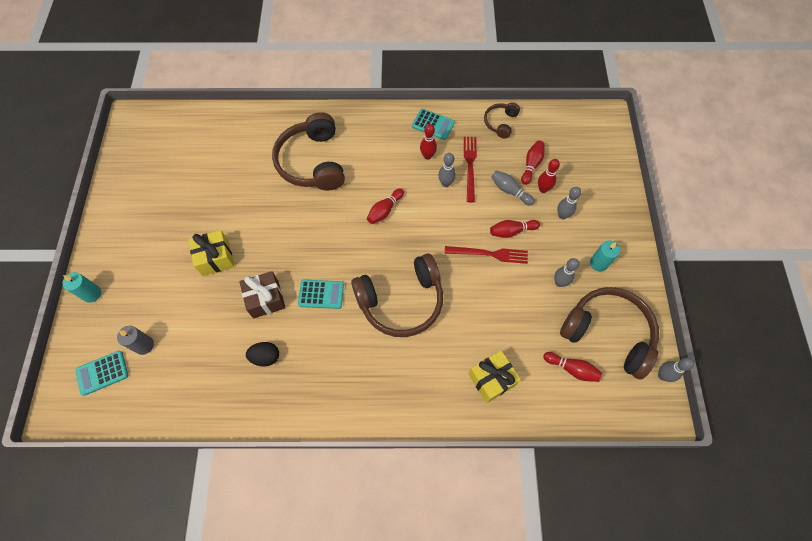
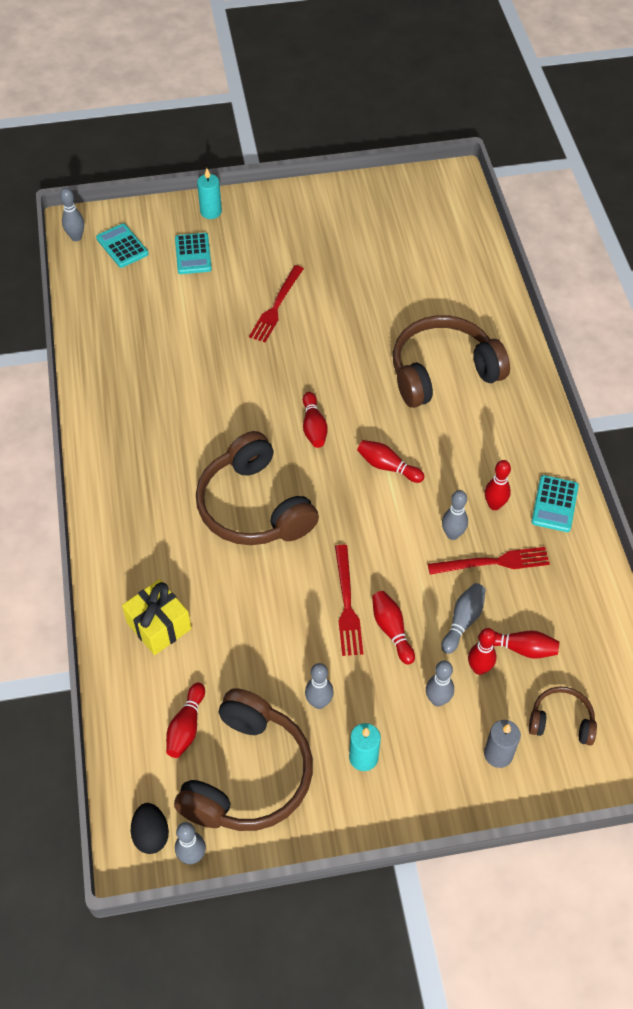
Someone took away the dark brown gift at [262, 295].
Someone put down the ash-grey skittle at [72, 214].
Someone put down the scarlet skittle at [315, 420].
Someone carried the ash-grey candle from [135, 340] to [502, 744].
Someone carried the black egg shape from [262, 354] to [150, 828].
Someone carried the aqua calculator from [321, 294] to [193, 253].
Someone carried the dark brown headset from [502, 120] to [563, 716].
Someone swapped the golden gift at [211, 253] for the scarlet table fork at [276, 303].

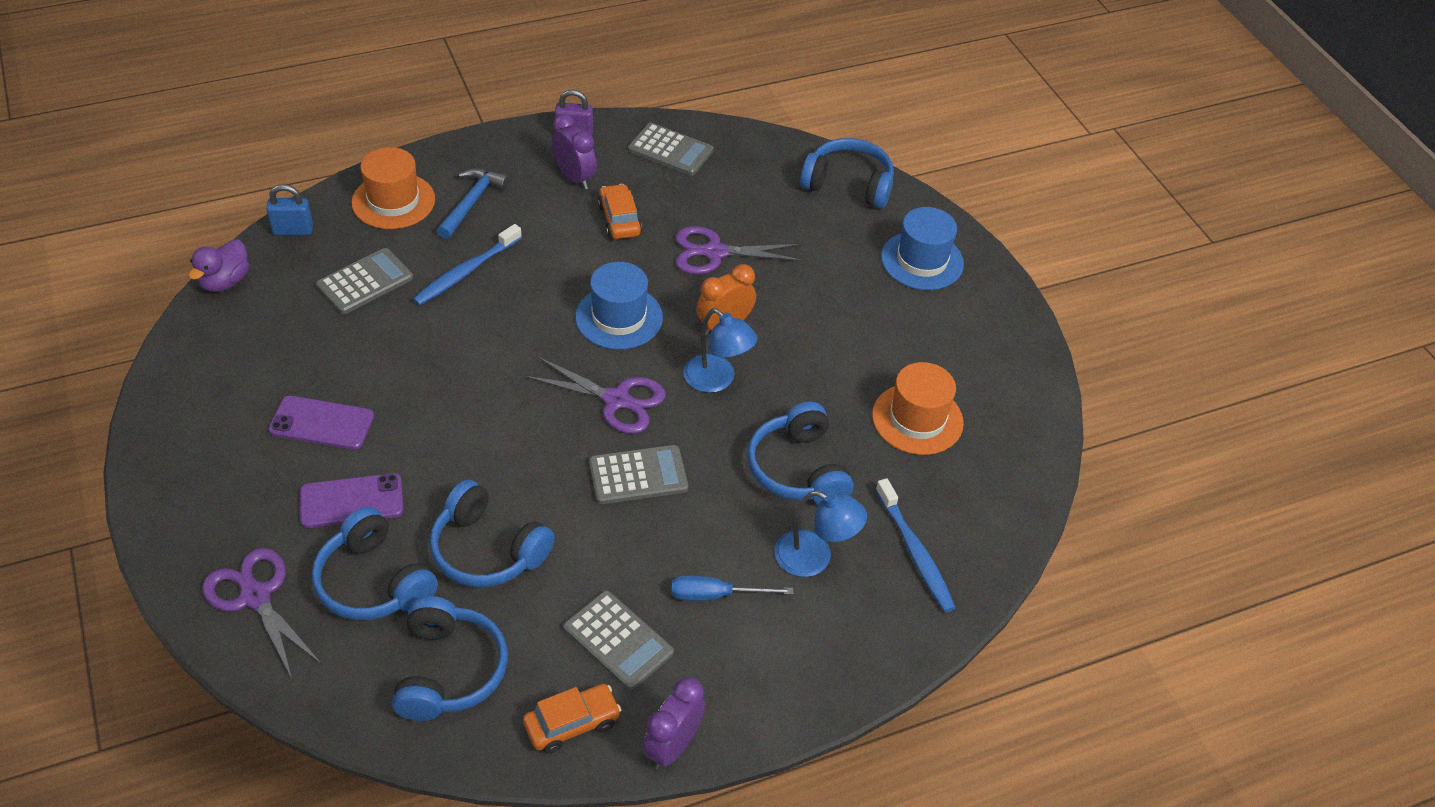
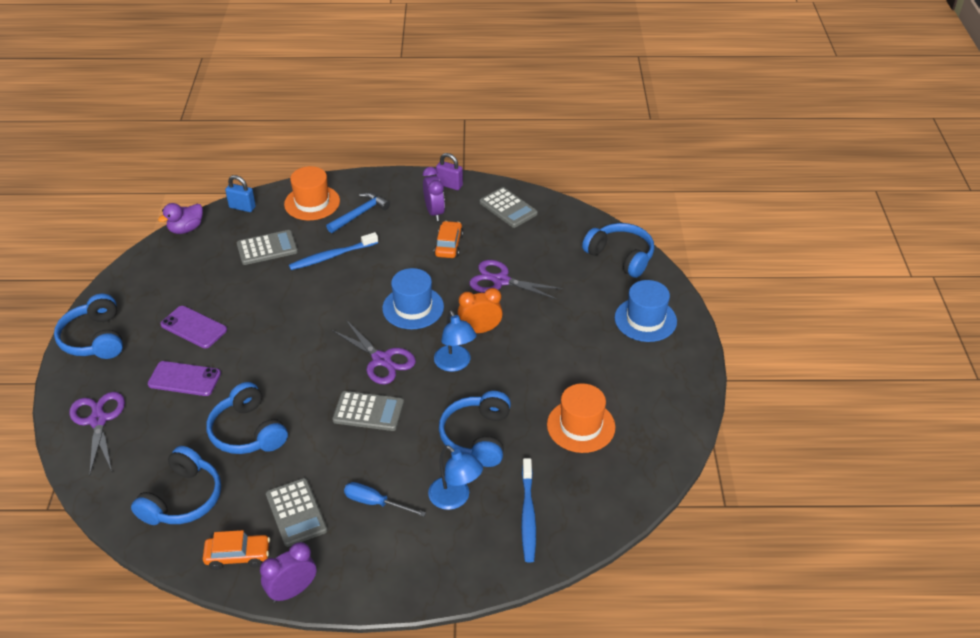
Someone carried the royal blue headset from [375, 563] to [88, 326].

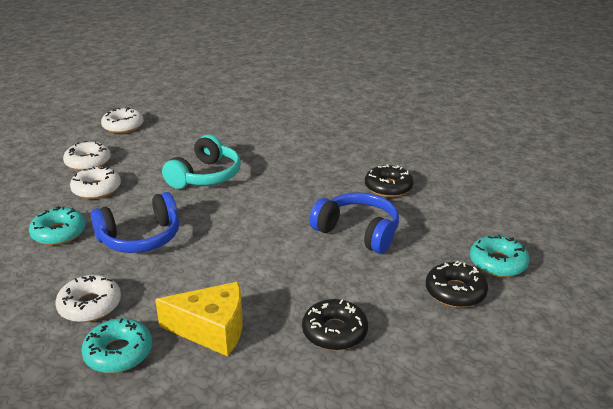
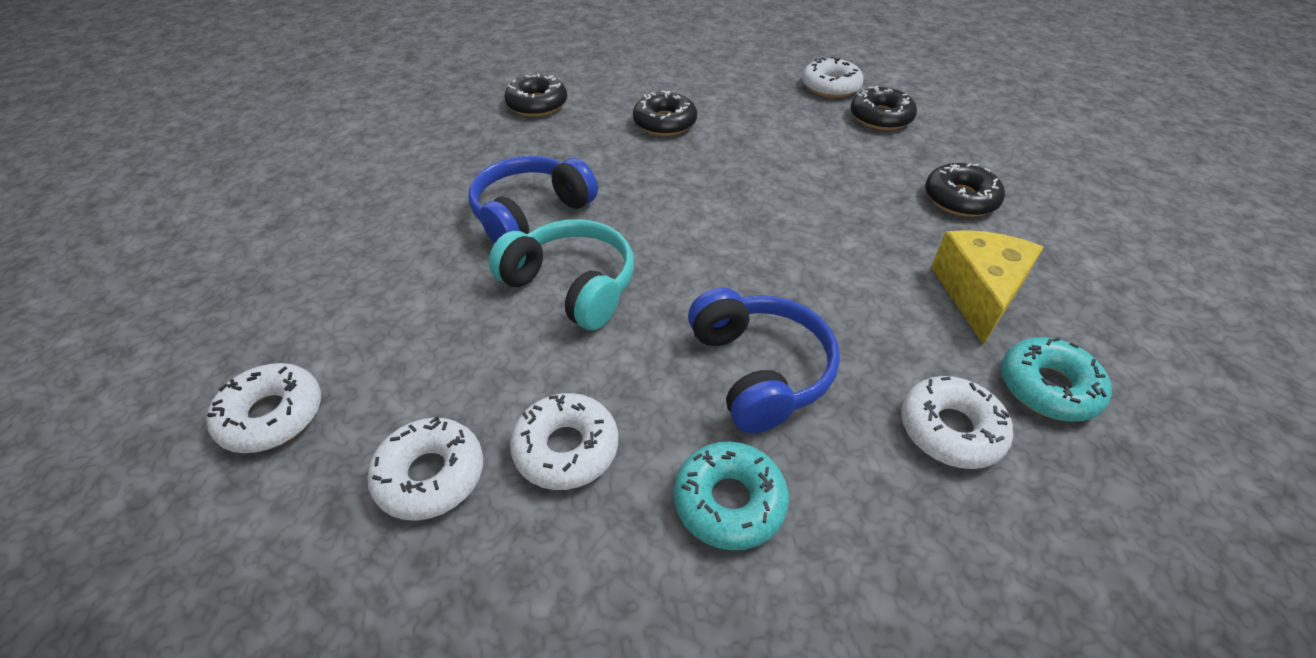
Someone put down the black glazed donut at [535, 95].
Someone carried the royal blue headset from [354, 223] to [533, 199].
Someone repainted the aqua glazed donut at [500, 256], which became the pure white glazed donut at [832, 77].

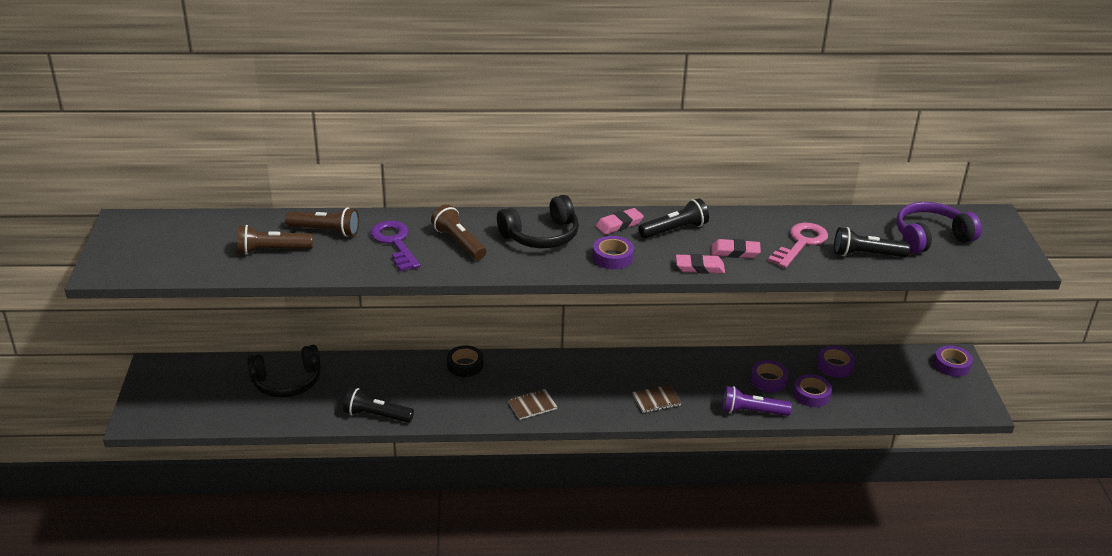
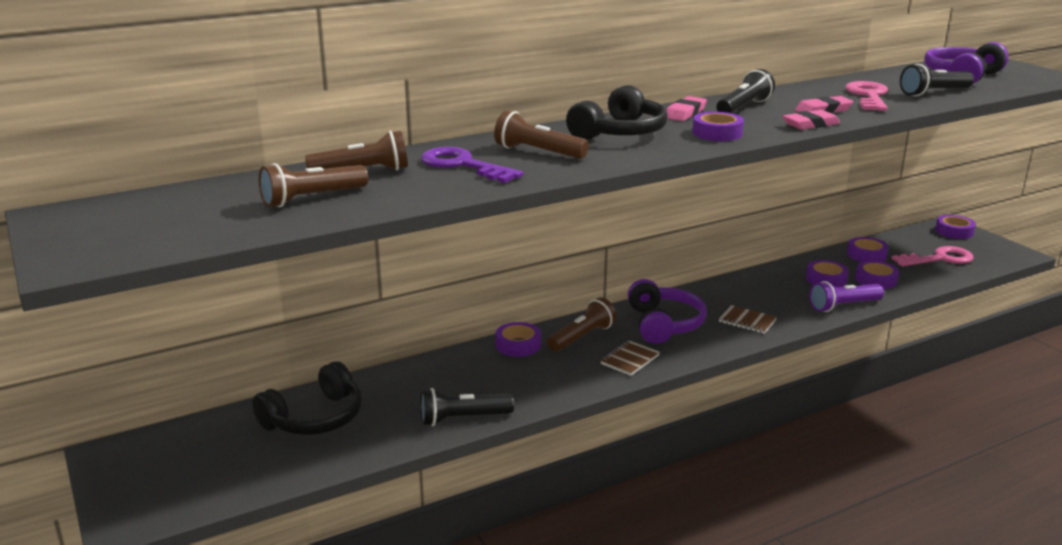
Someone put down the dark brown torch at [582, 324].
Someone put down the violet headset at [667, 311].
Someone put down the pink door key at [932, 256].
Someone repainted the black roll of tape at [465, 361], which became the violet roll of tape at [518, 339].
Someone rotated the dark brown notebook at [656, 399] by 75 degrees clockwise.

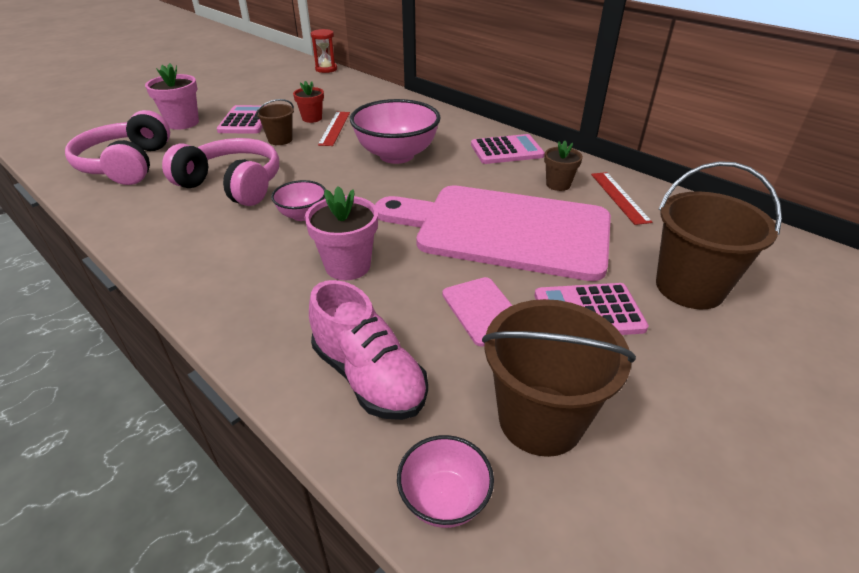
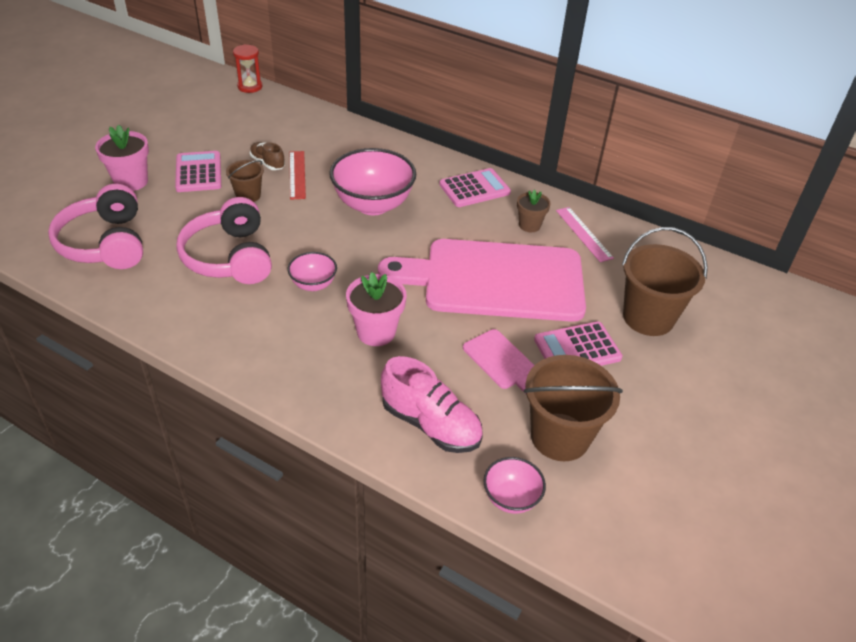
Someone swapped the scarlet flower pot at [308, 102] for the dark brown lace-up shoe at [267, 156].
Someone repainted the scarlet measuring stick at [621, 198], which became the pink measuring stick at [585, 234].
Someone rotated the pink headset at [220, 172] by 120 degrees counterclockwise.

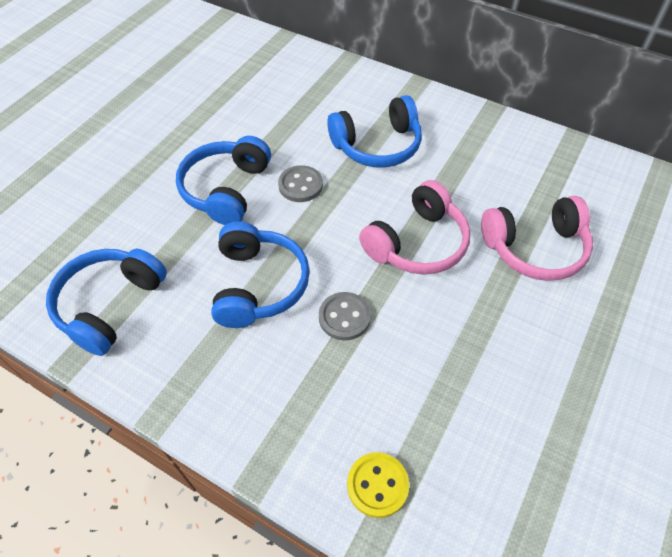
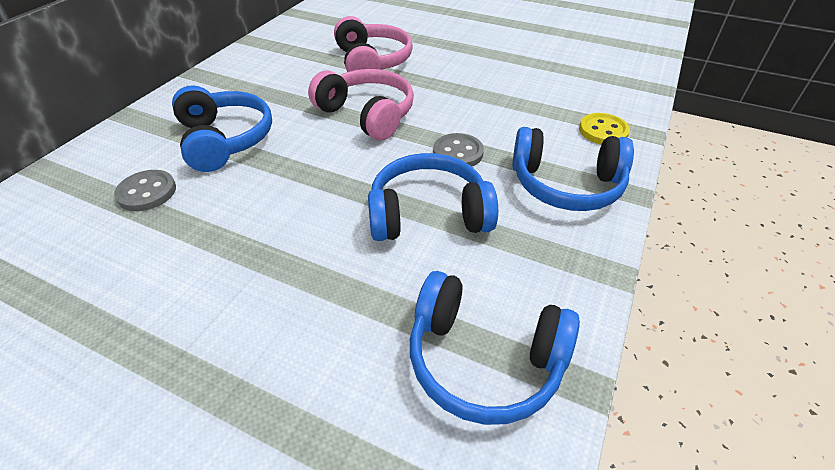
Someone carried the royal blue headset from [223, 180] to [573, 169].
Someone carried the ash-grey button from [300, 183] to [145, 190].

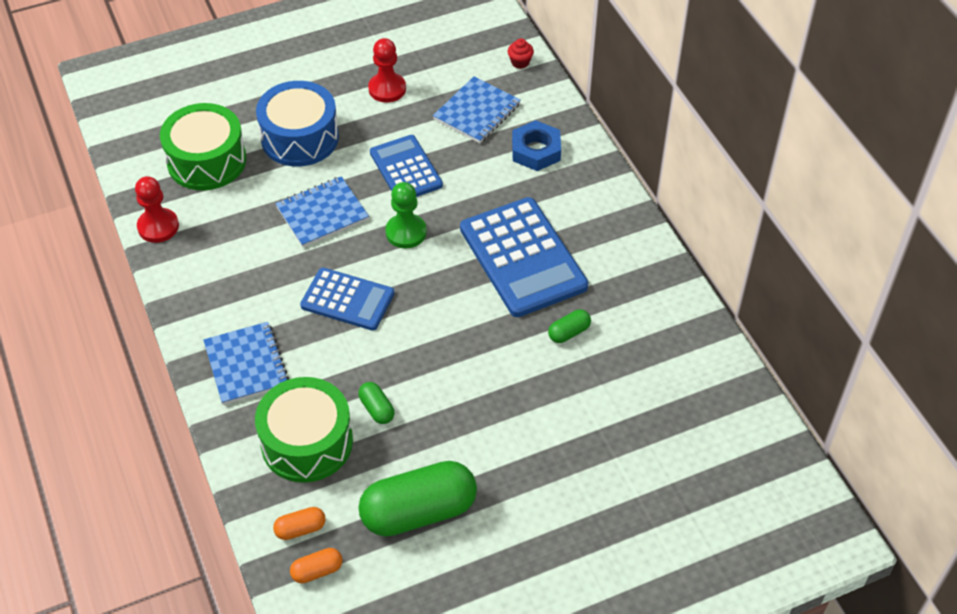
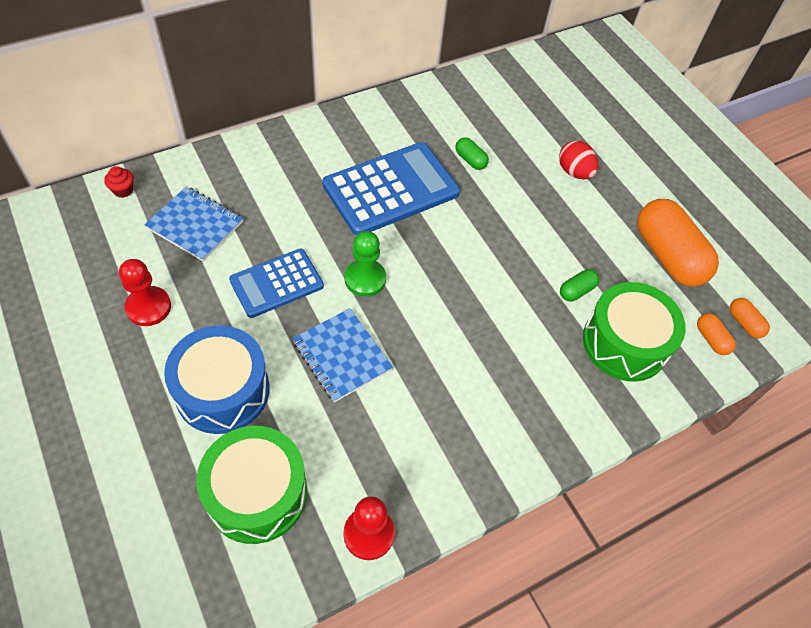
Someone took away the royal blue notebook at [246, 363].
Someone took away the royal blue calculator at [347, 299].
Someone took away the royal blue nut at [536, 145].
Someone put down the scarlet egg shape at [578, 160].
Someone repainted the green pill at [417, 499], which became the orange pill at [678, 243].

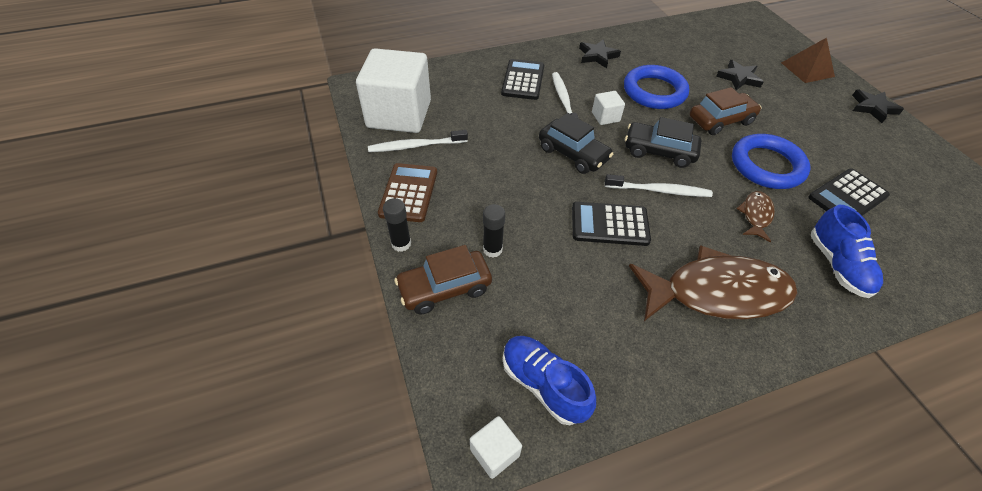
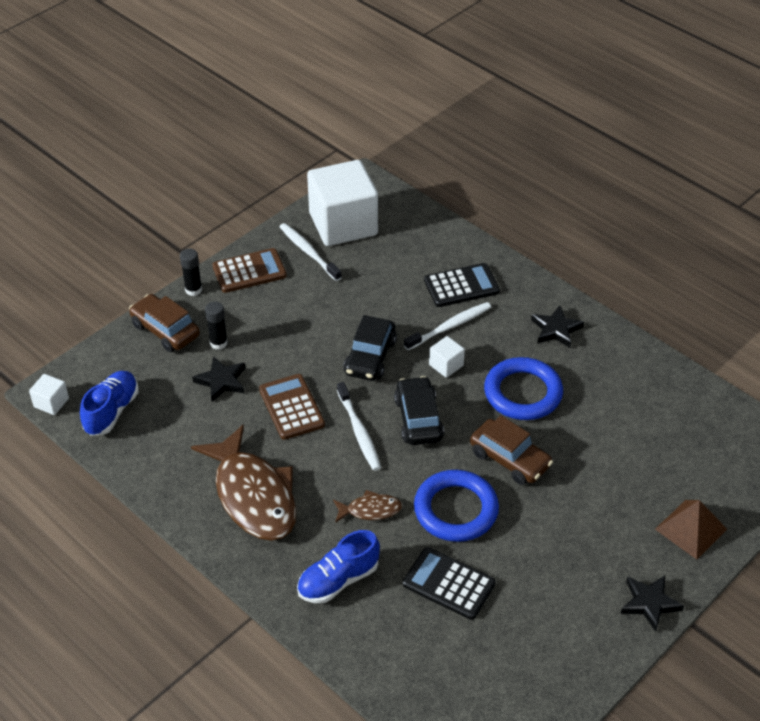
Someone carried the black star from [739, 75] to [218, 379].
Someone repainted the black calculator at [611, 224], which became the dark brown calculator at [292, 407].

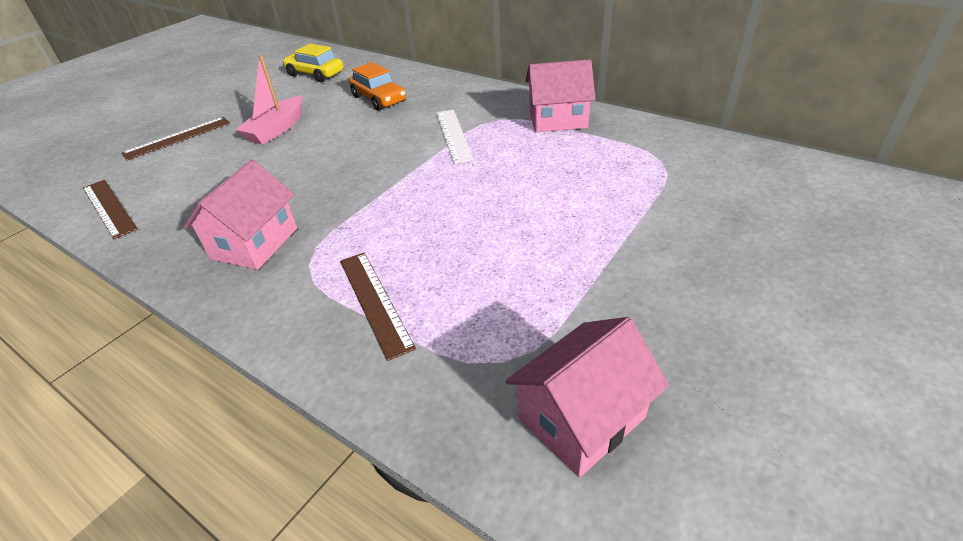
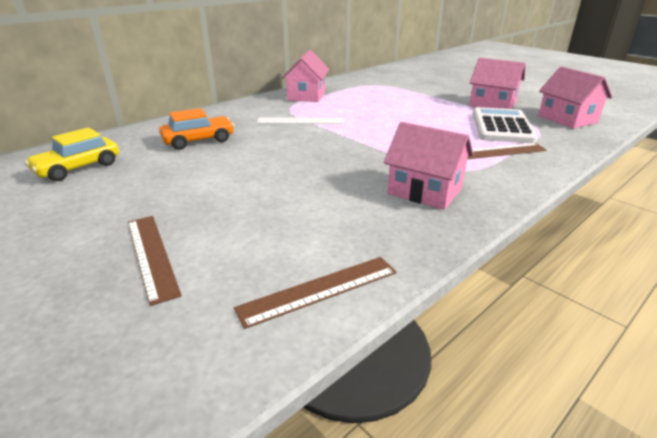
Someone took away the pink boat at [269, 100].
Someone put down the pink toy house at [497, 83].
Someone put down the pure white calculator at [505, 125].

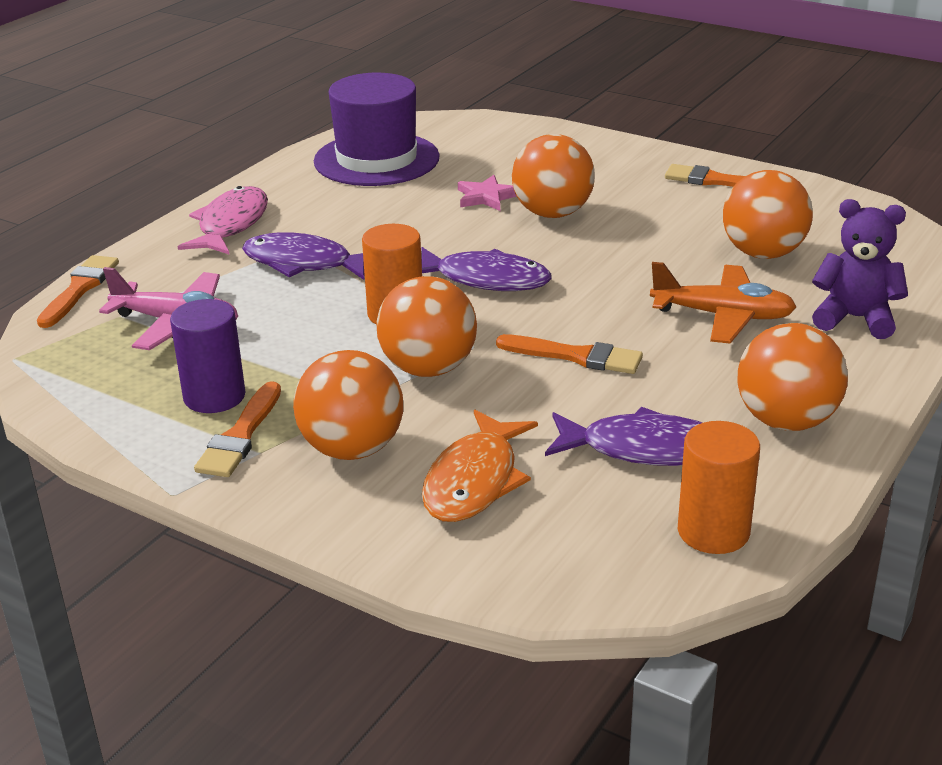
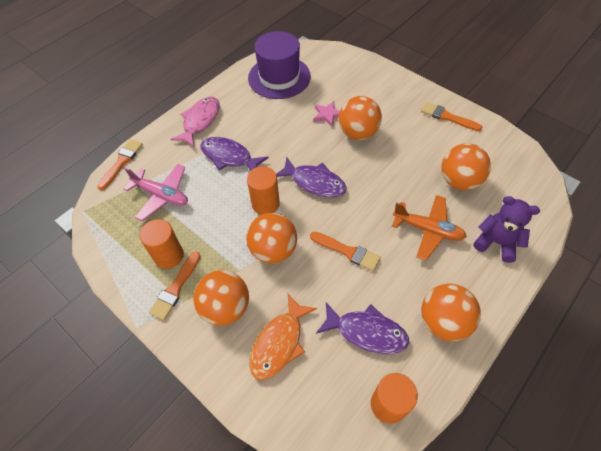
Someone repainted the violet solid cylinder at [207, 356], which became the orange solid cylinder at [162, 244].

